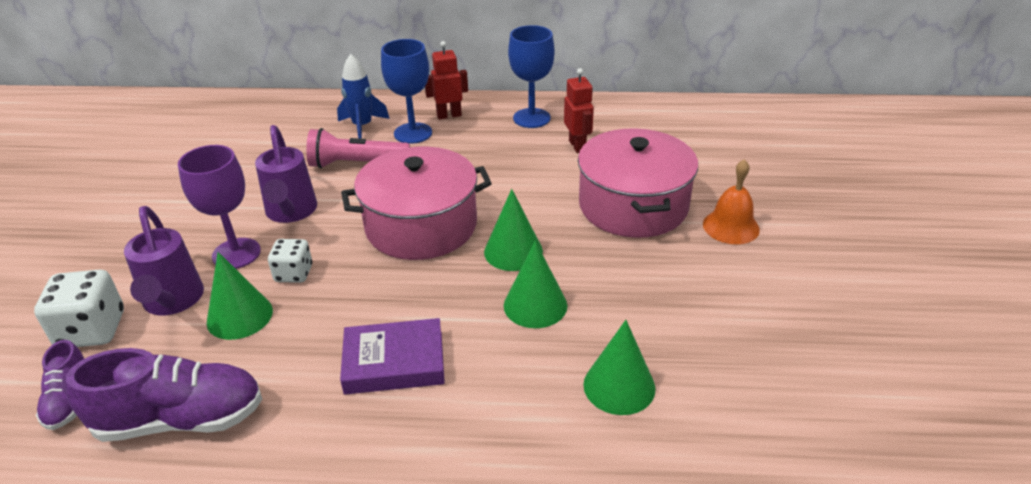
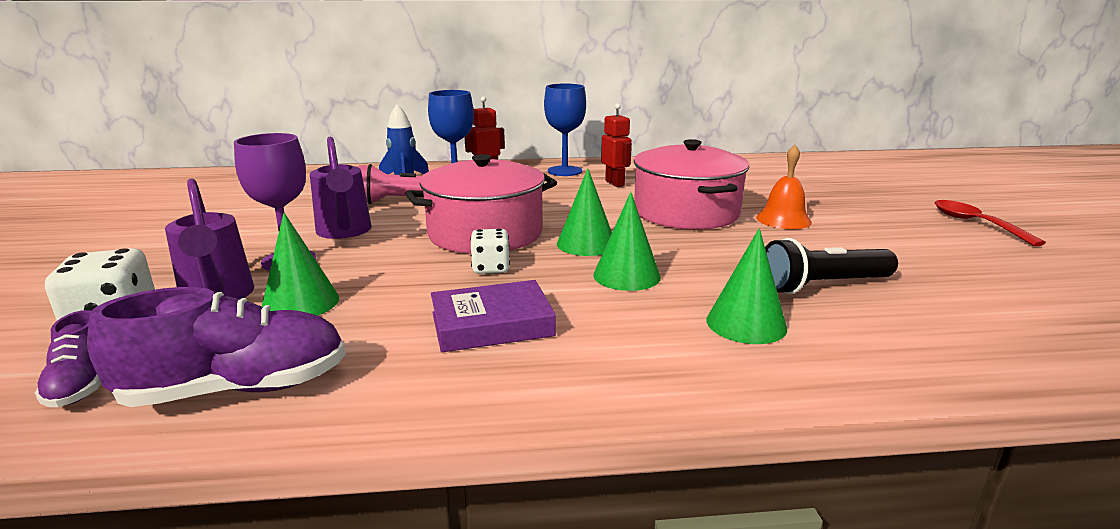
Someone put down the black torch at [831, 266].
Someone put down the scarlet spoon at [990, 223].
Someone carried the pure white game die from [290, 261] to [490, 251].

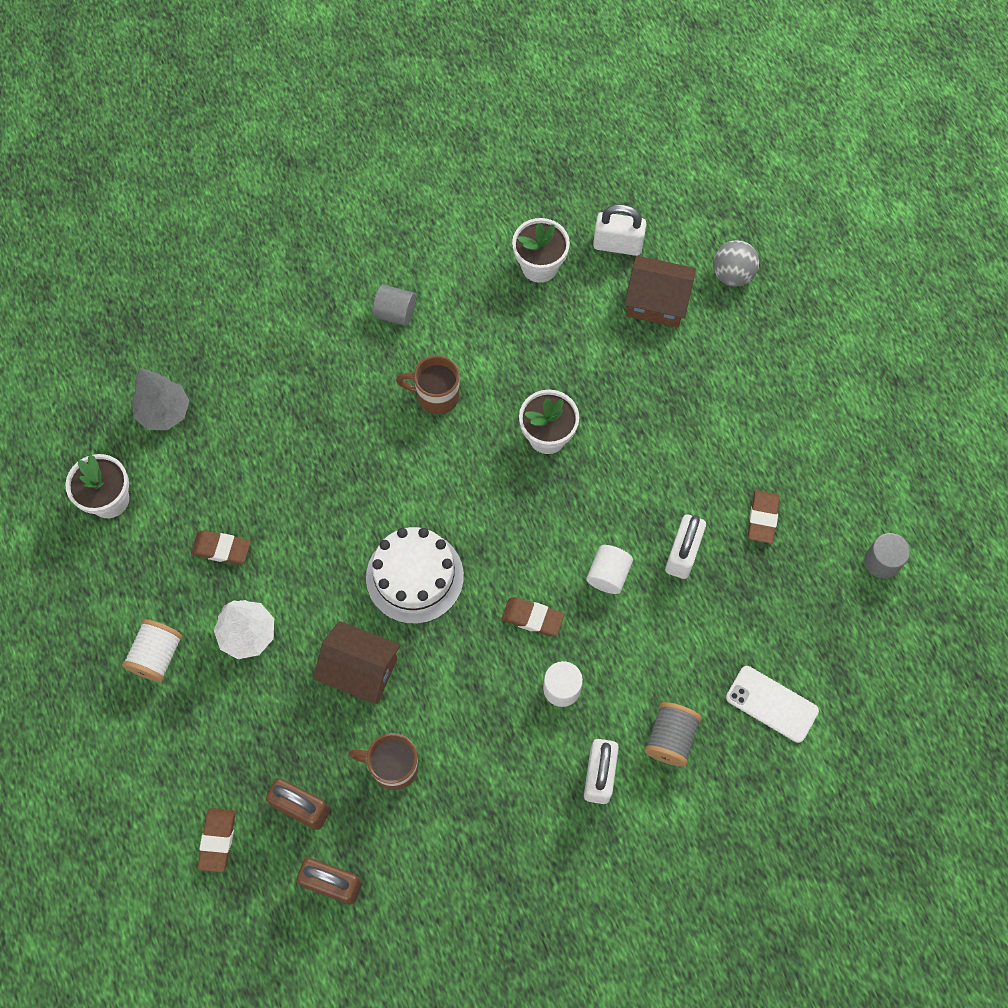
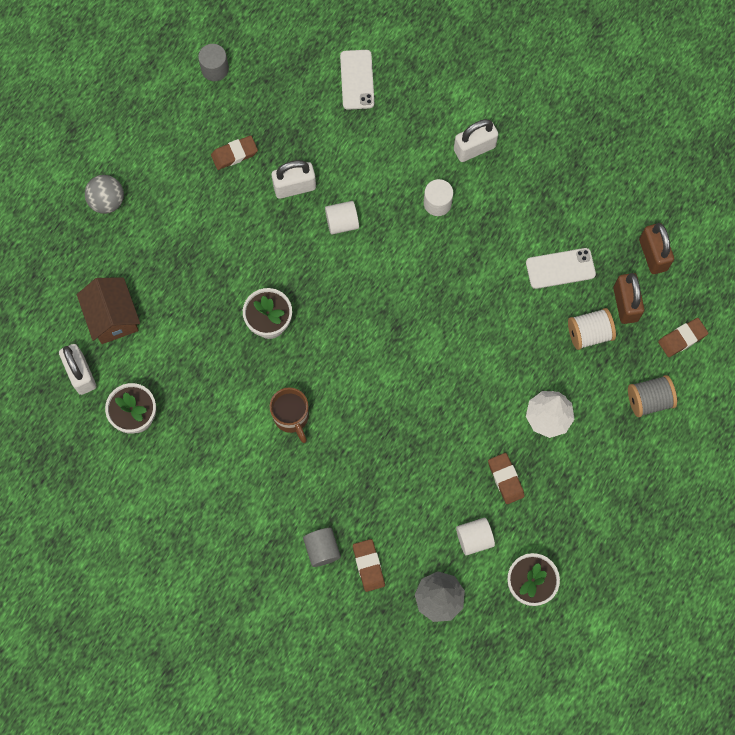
Someone took away the dark brown toy house at [357, 662].
Someone took away the pure white layer cake at [415, 575].
Someone put down the pure white solid cylinder at [475, 537].
Someone carried the pure white reel of thread from [152, 650] to [592, 329].
Someone carried the ash-grey solid cylinder from [394, 305] to [322, 547].
Someone carried the dark brown gum eraser from [533, 616] to [369, 565].
Someone carried the ash-grey reel of thread from [673, 734] to [652, 396].
Someone carried the ash-grey play ball from [736, 263] to [104, 194].
Someone swapped the dark brown coffee mug at [383, 761] for the pure white mobile phone at [561, 268].

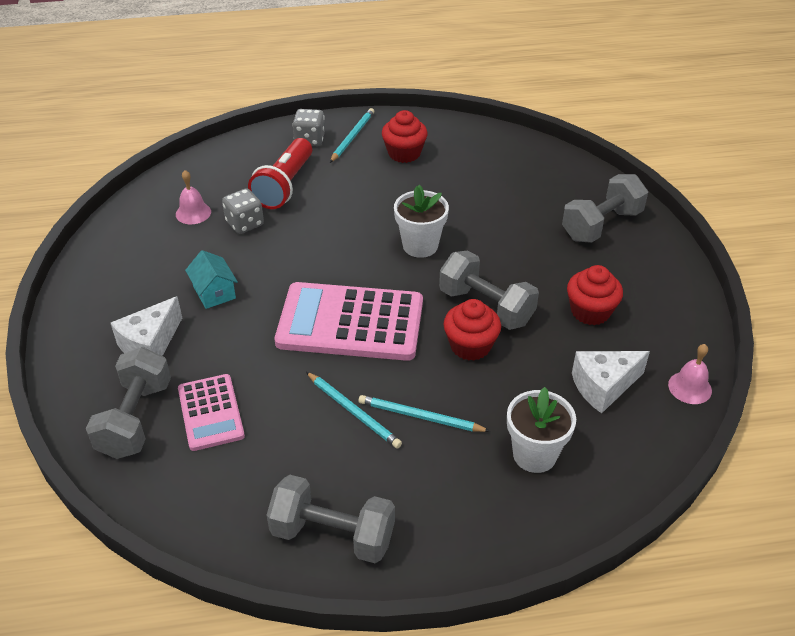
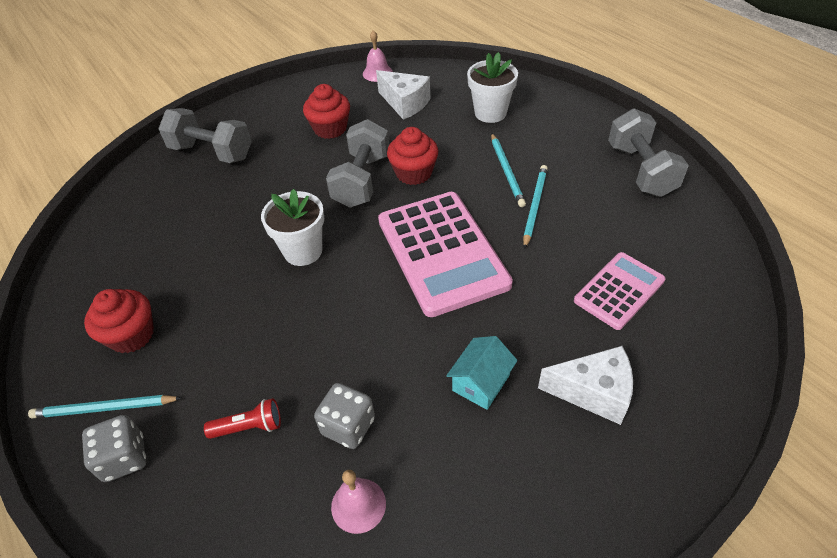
Someone took away the ash-grey hand weight at [128, 403].
Someone scaled the scarlet torch at [280, 173] by 0.51.

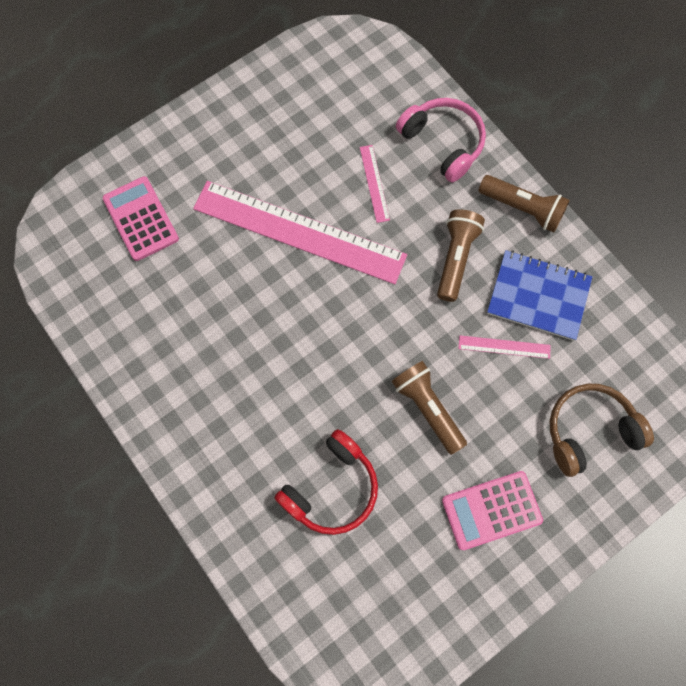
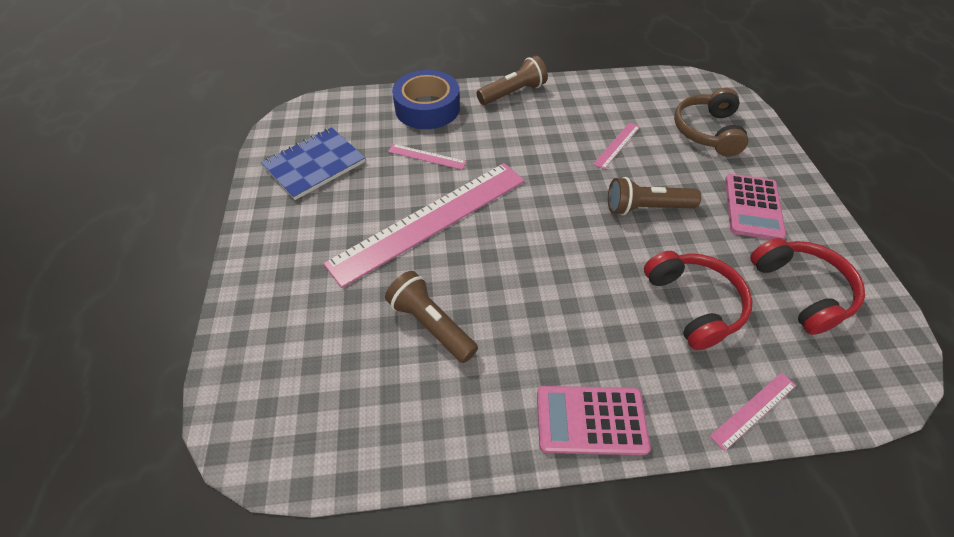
Someone put down the pink measuring stick at [753, 411].
Someone put down the scarlet headset at [807, 286].
Someone carried the pink calculator from [141, 218] to [594, 420].
Someone carried the dark brown torch from [461, 255] to [431, 317].
Someone carried the royal blue notebook from [539, 295] to [313, 163].
Someone swapped the pink headset at [441, 140] for the royal blue roll of tape at [426, 99].

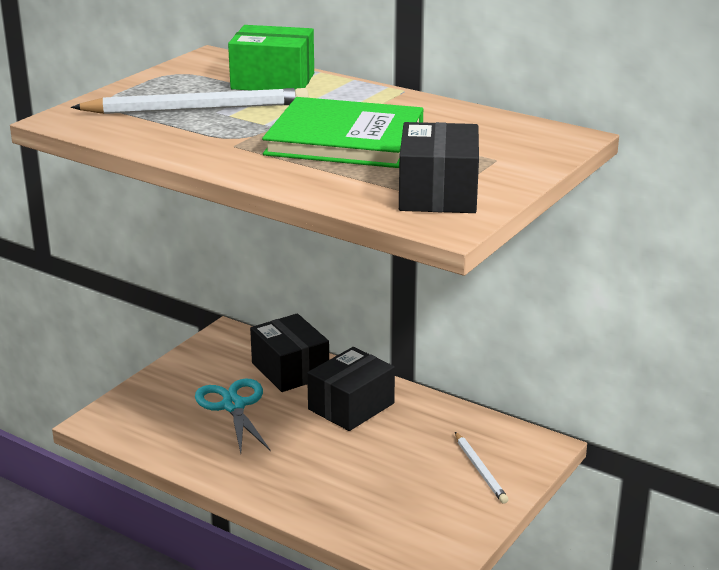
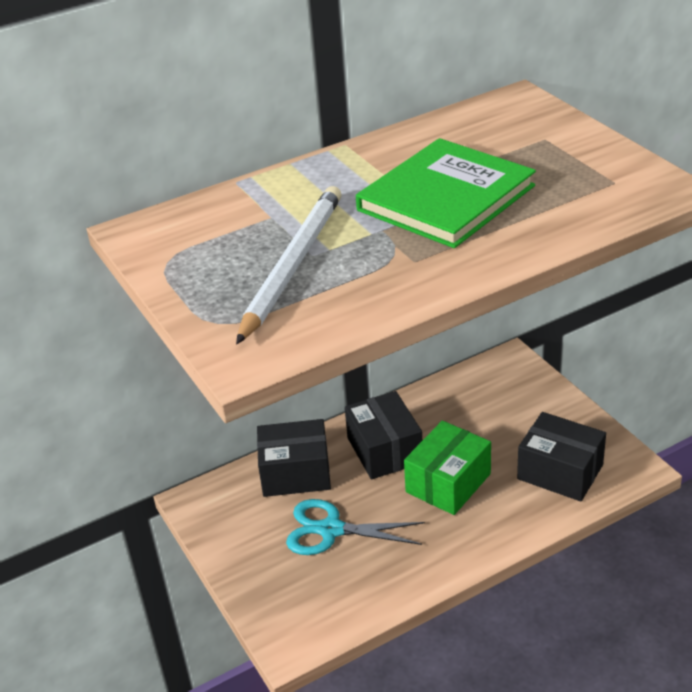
Someone took away the pure white wooden pencil at [482, 468].
Someone carried the green package from [271, 57] to [447, 468].
Someone carried the black package from [439, 167] to [561, 457].

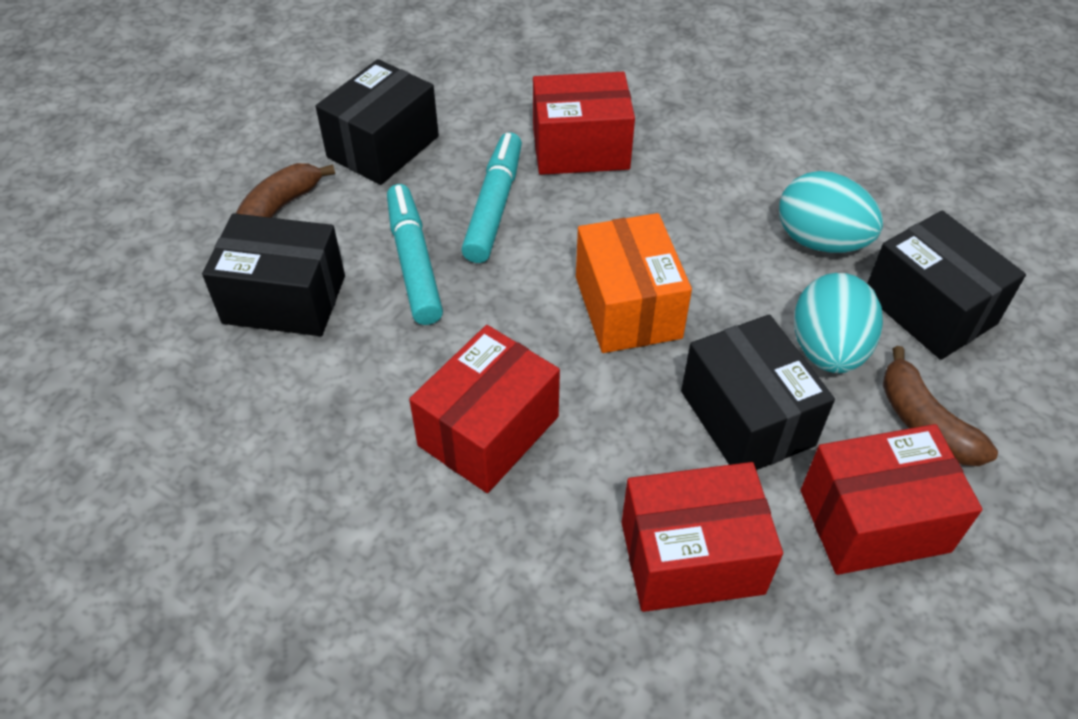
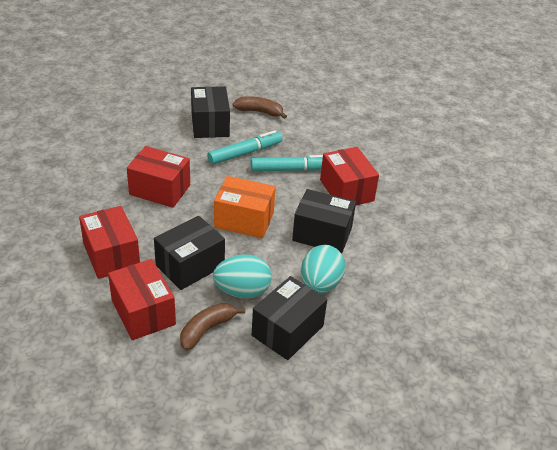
Someone carried the black package from [377, 122] to [324, 221].
Someone rotated the orange package at [634, 283] by 45 degrees clockwise.

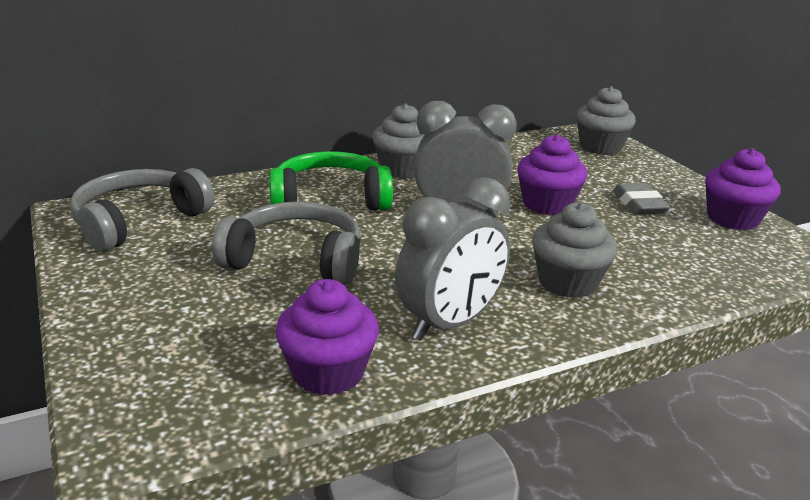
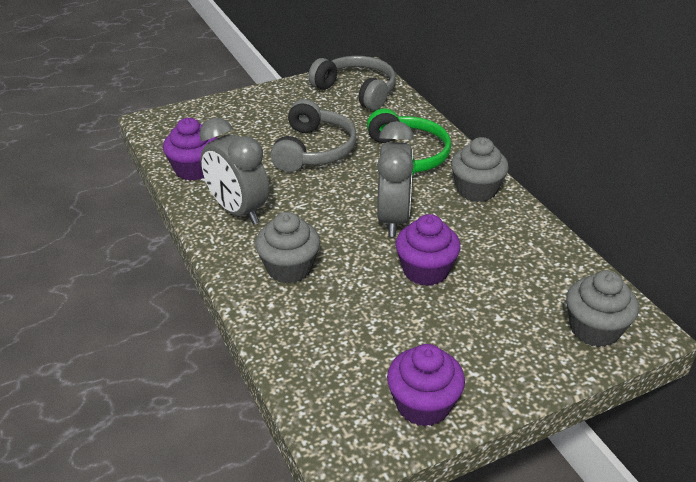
Someone took away the ash-grey gum eraser at [641, 199].

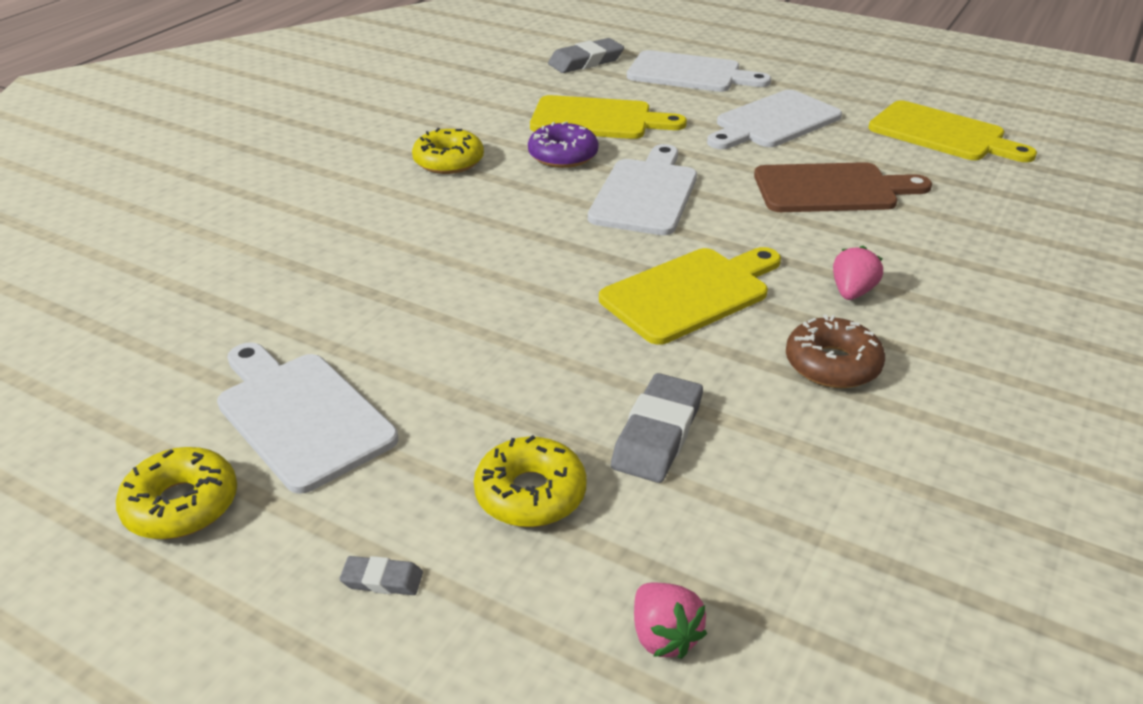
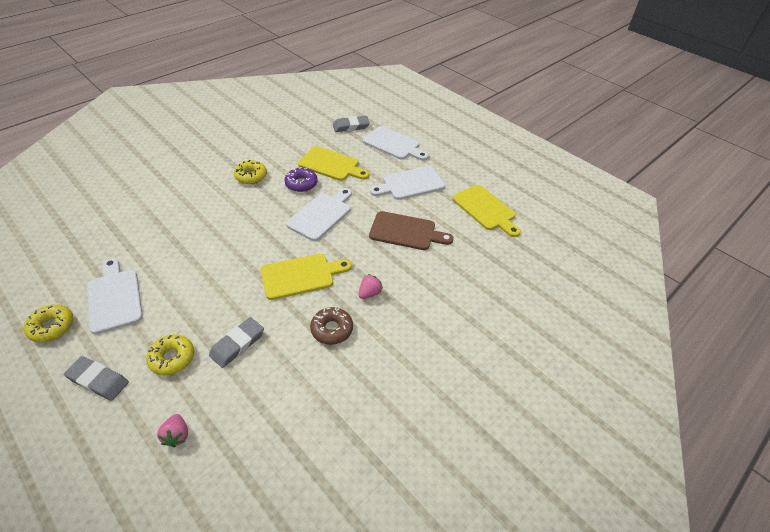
Someone scaled the ash-grey gum eraser at [381, 575] by 1.99.

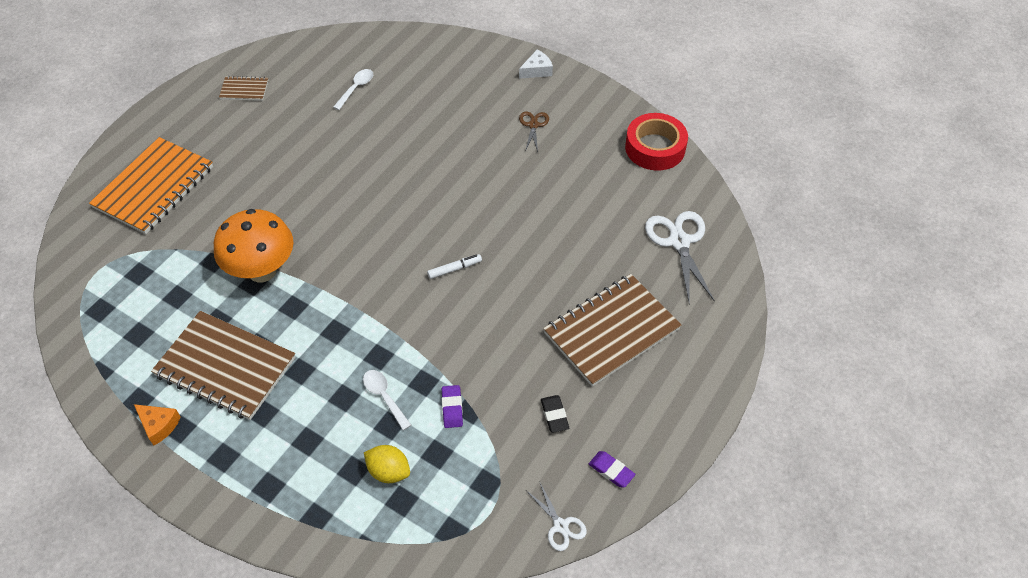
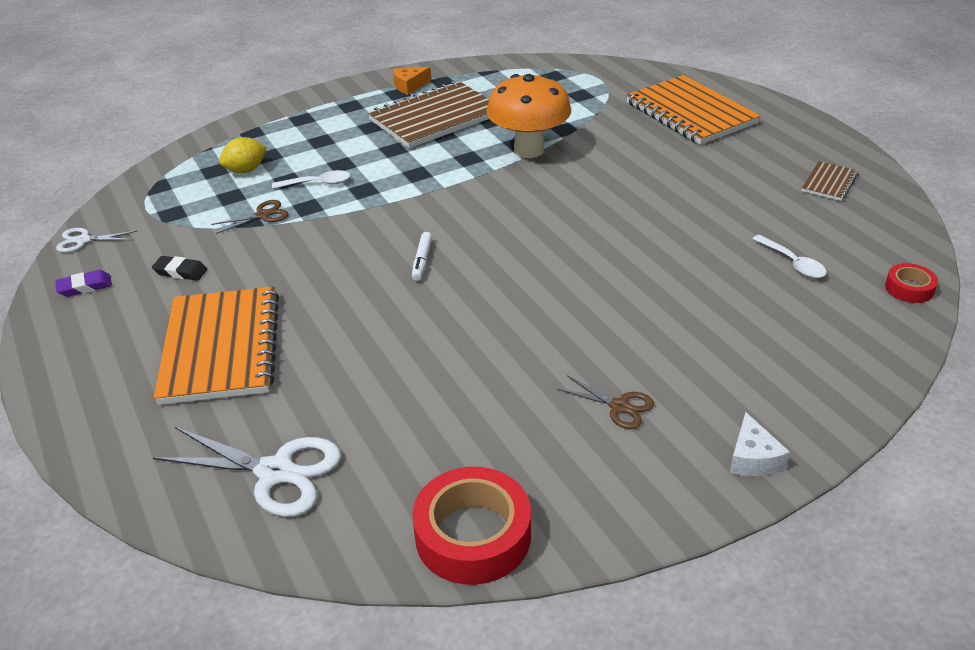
Someone put down the scarlet roll of tape at [911, 283].
Someone swapped the violet gum eraser at [452, 406] for the dark brown shears at [249, 217].
Someone repainted the dark brown notebook at [612, 330], which became the orange notebook at [216, 346].

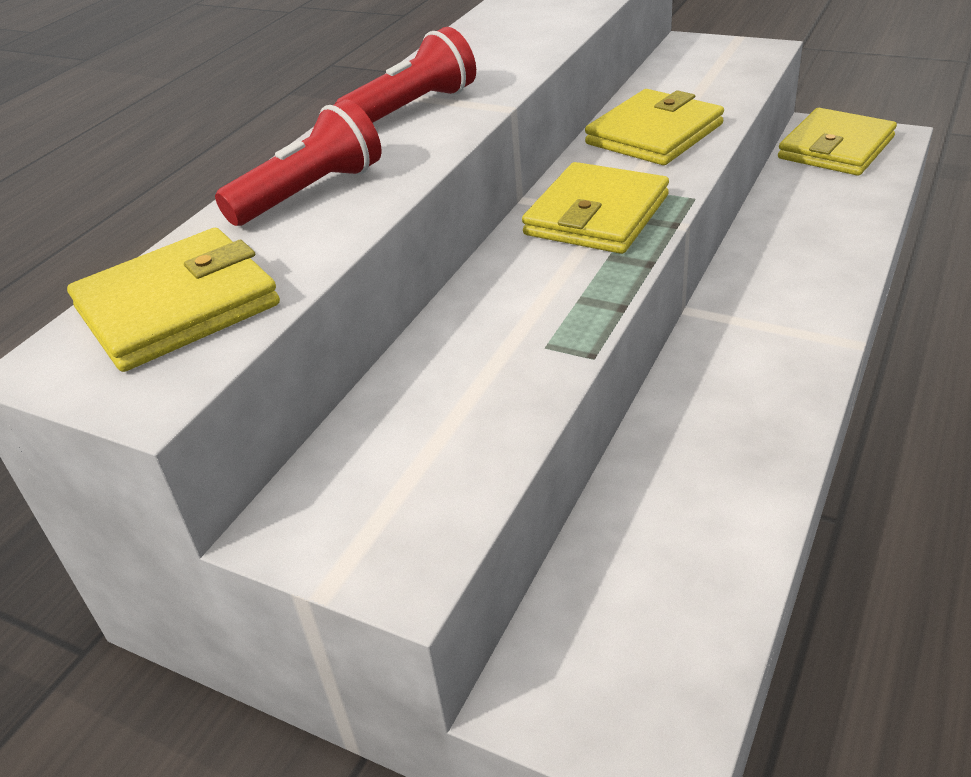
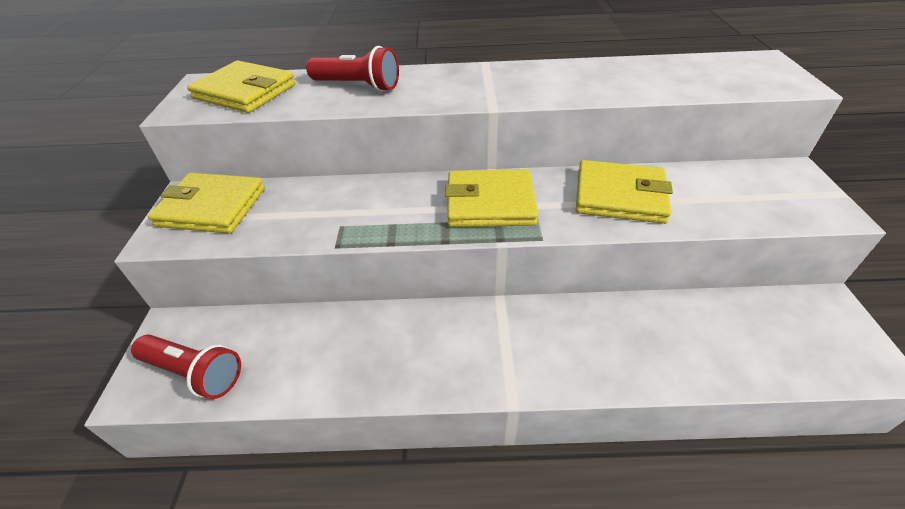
Someone carried the scarlet torch from [405, 75] to [186, 366].
Someone carried the golden billfold from [837, 142] to [206, 203].

